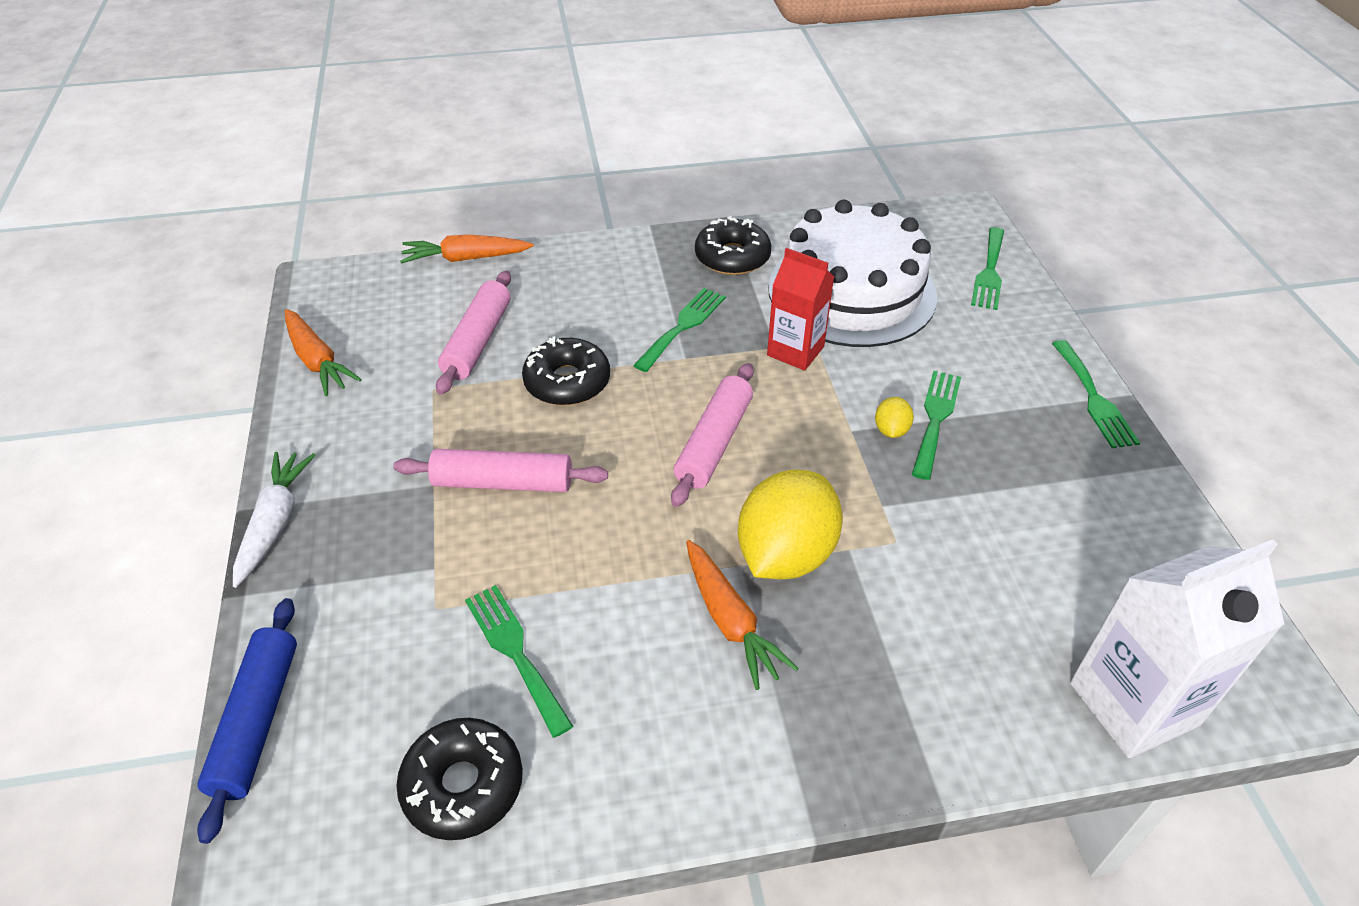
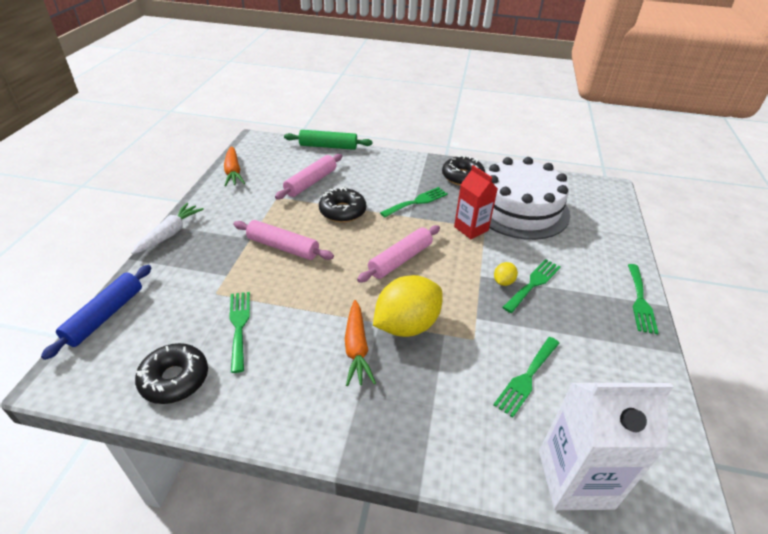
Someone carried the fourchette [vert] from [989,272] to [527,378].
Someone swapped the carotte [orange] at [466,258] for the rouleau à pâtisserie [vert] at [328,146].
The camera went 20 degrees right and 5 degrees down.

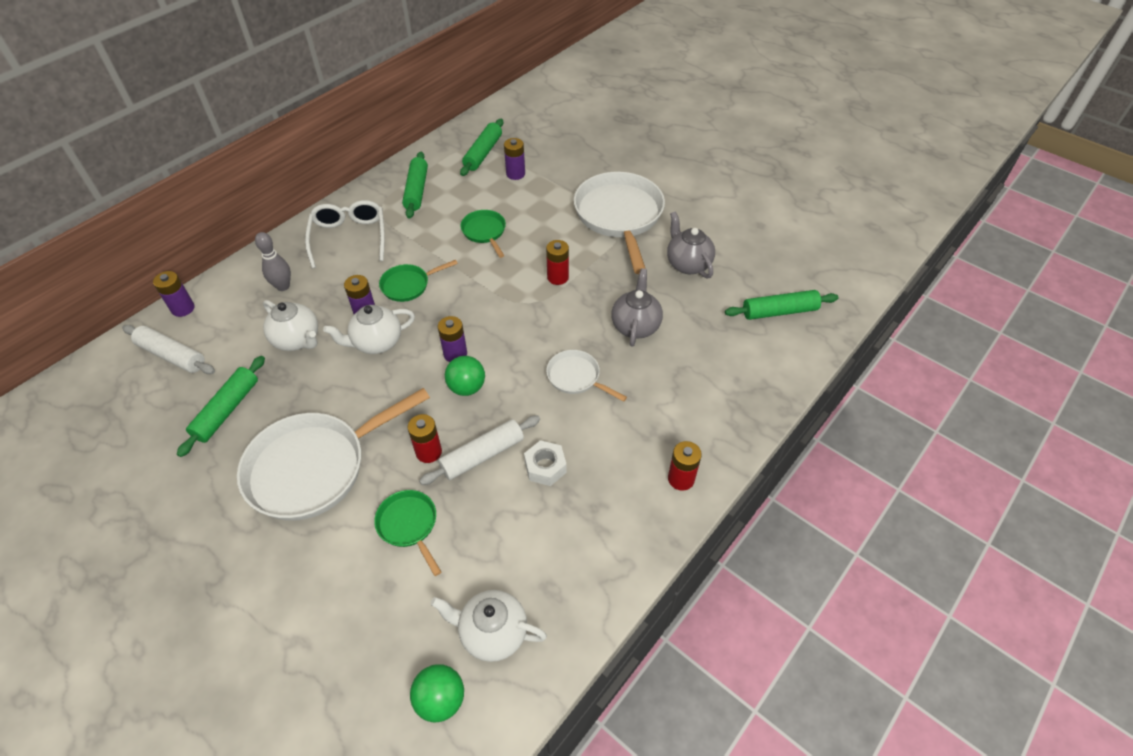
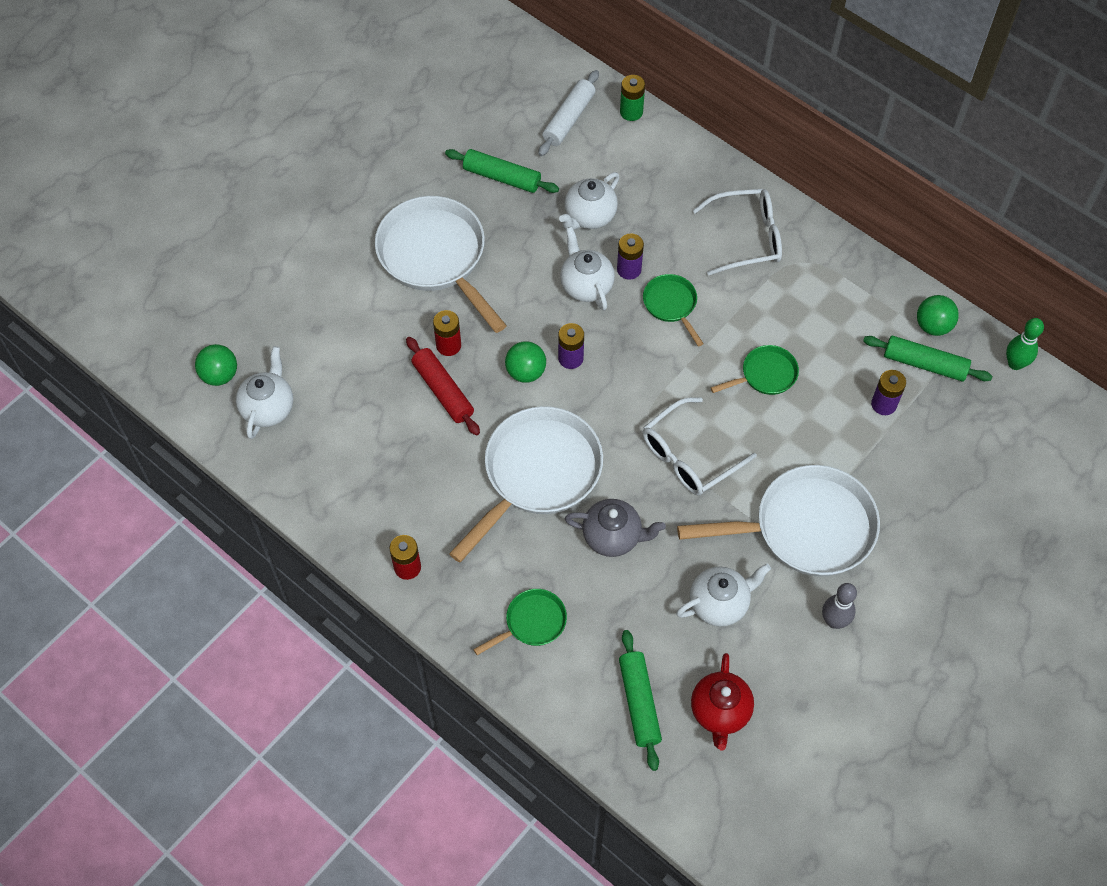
Someone took away the rouleau à pâtisserie [vert] at [416,190].
Someone took away the écrou [blanc] at [545,467].
Someone put down the théière [rouge] at [720,712].
Someone put down the balle [vert] at [933,326].
Someone put down the quille [vert] at [1015,364].
Someone carried the quille [gris] from [283,286] to [834,621].
Someone carried the poêle [vert] from [409,525] to [532,623].
Someone swapped the pile [rouge] at [558,277] for the lunettes [blanc] at [690,455].
Someone repainted the pile [violet] at [183,308], which became the pile [vert] at [631,112].
Someone repainted the rouleau à pâtisserie [blanc] at [482,455], which became the rouleau à pâtisserie [rouge] at [443,391].
Someone repainted the théière [gris] at [688,264], which became the théière [blanc] at [719,604].
Someone scaled the poêle [blanc] at [576,377] by 2.05.
The camera went 90 degrees right and 10 degrees up.

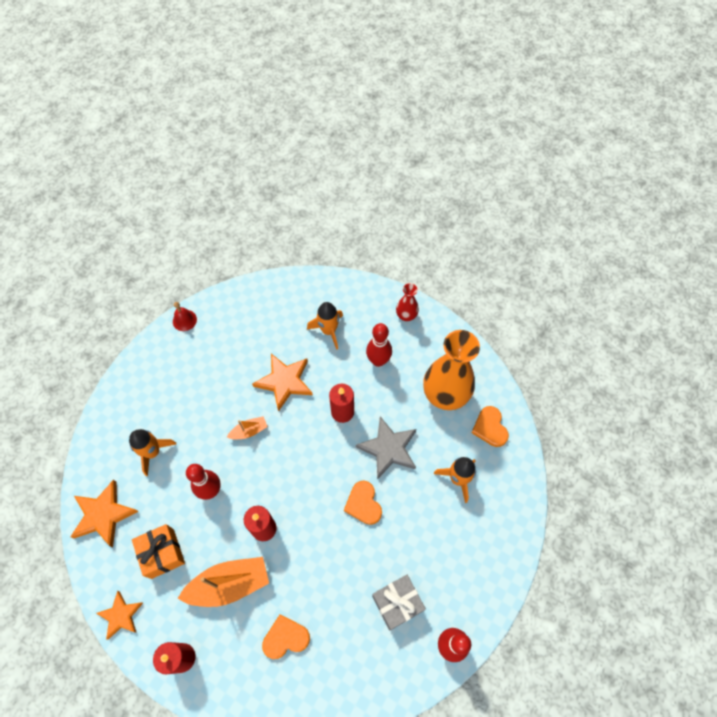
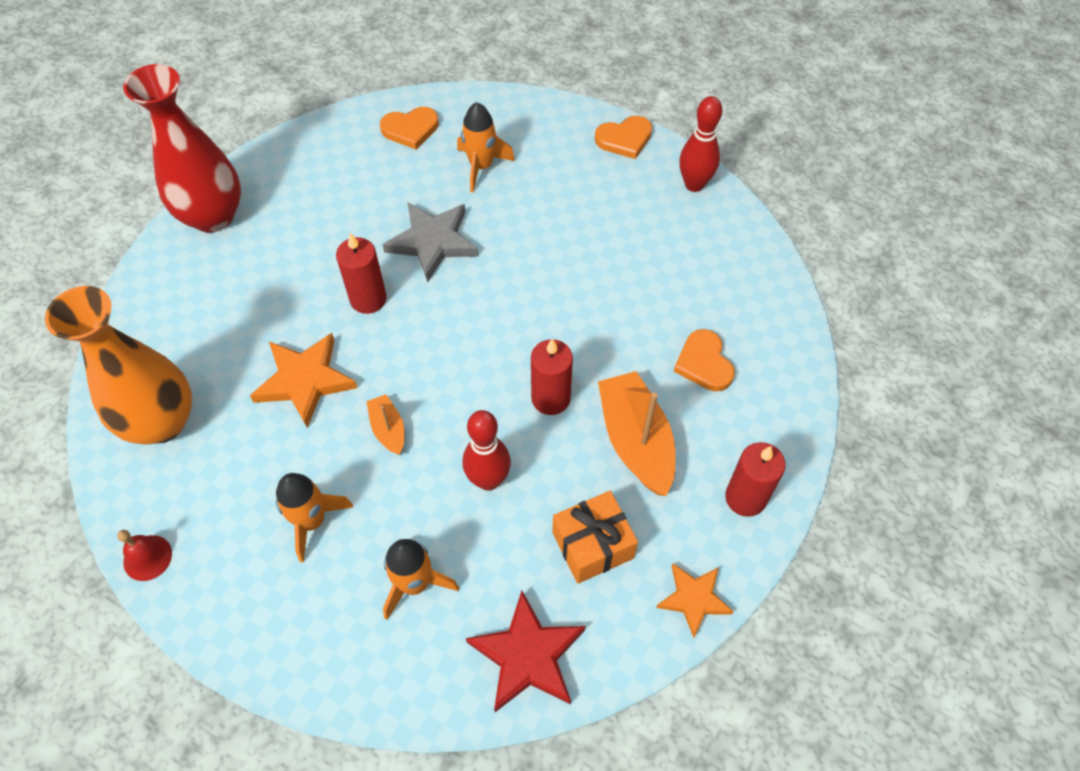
Someone took away the quille [rouge] at [378,361].
Someone took away the cadeau [gris] at [397,603].
Someone carried the fusée [orange] from [328,331] to [312,521].
Someone carried the cœur [orange] from [363,504] to [624,139].
Someone carried the vase [orange] from [445,395] to [161,422].
Someone repainted the étoile [orange] at [103,515], which became the étoile [rouge] at [528,655].
Someone scaled the vase [rouge] at [406,315] by 2.09.
The camera went 90 degrees left and 5 degrees down.

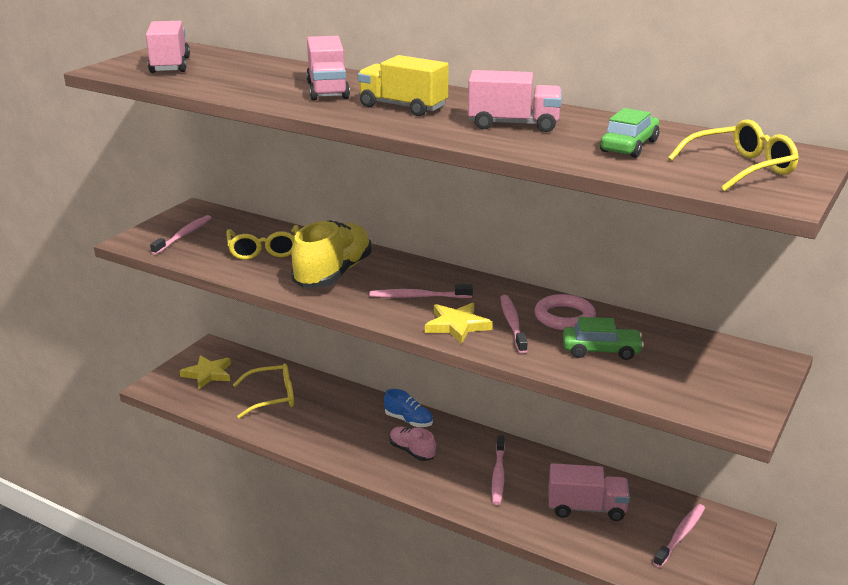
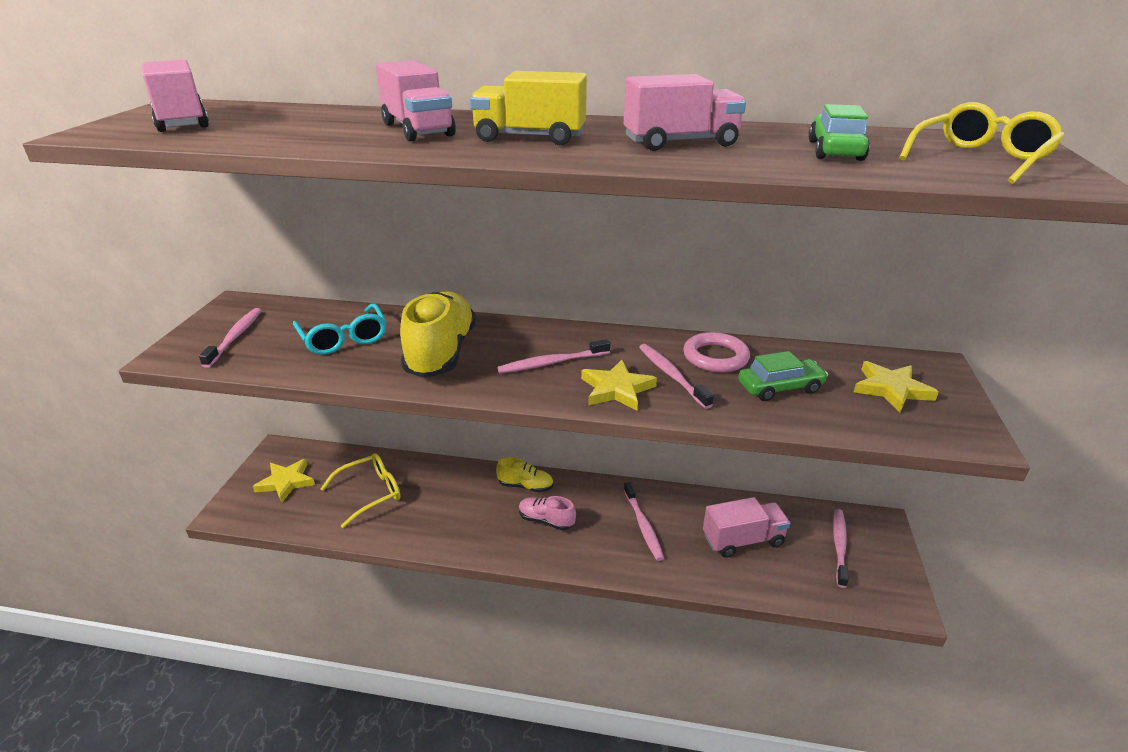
Someone put down the étoile [jaune] at [891,389].
Someone repainted the lunettes [jaune] at [264,250], which became the lunettes [turquoise] at [344,338].
Someone repainted the chaussure [bleu] at [408,420], which became the chaussure [jaune] at [525,486].
The camera went 20 degrees left and 5 degrees up.

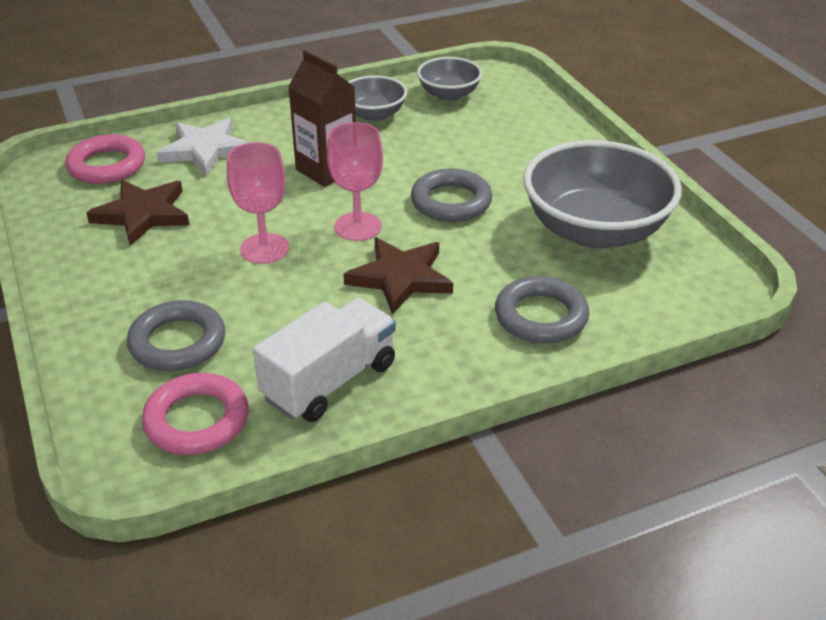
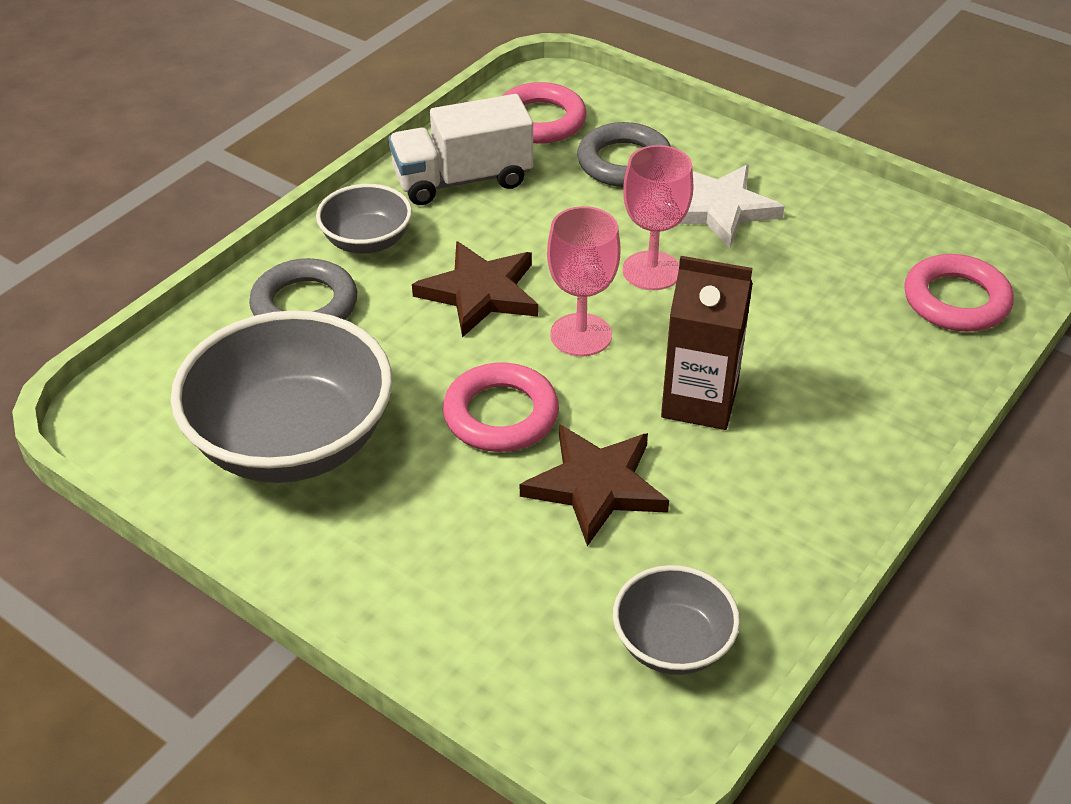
Someone carried the étoile [marron] from [143,214] to [596,486].
Someone carried the étoile [blanc] from [205,150] to [719,209].
Someone carried the bol [gris] from [374,114] to [367,241].
Someone repainted the anneau [gris] at [451,202], which became the anneau [rose] at [501,415].
Someone rotated the camion [blanc] at [329,381] by 60 degrees clockwise.
The camera went 150 degrees right and 5 degrees up.

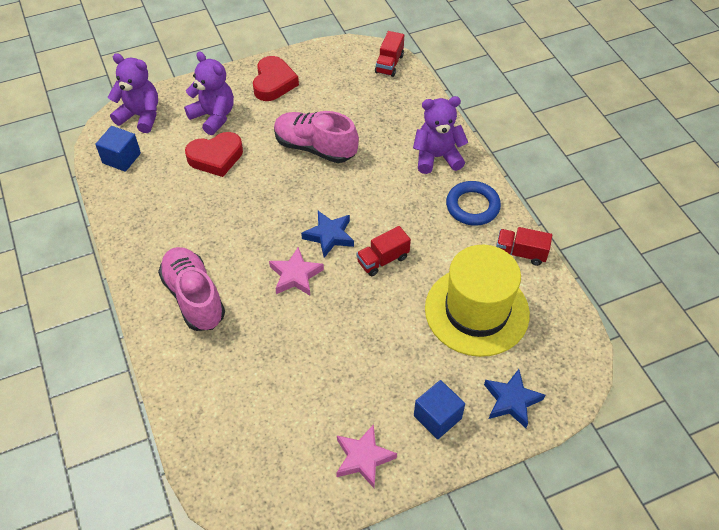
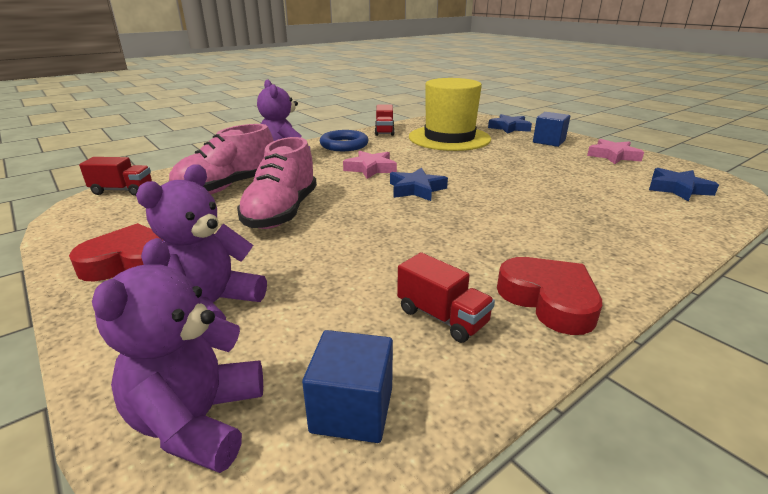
Someone put down the étoile [bleu] at [678,189].
Someone carried the chaussure [rose] from [194,297] to [227,187].
Someone carried the cœur [rouge] from [216,157] to [549,300].
Someone carried the étoile [rose] from [295,275] to [371,169].
Someone carried the camion [rouge] from [382,260] to [442,317].
The camera went 105 degrees left and 25 degrees down.

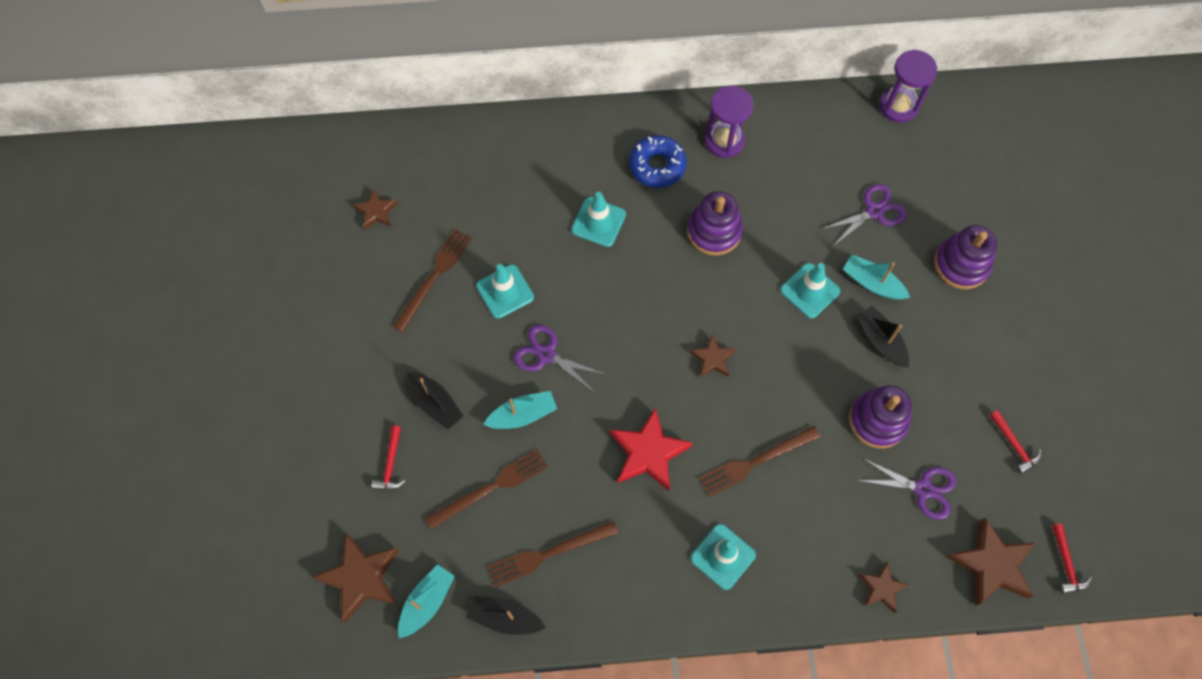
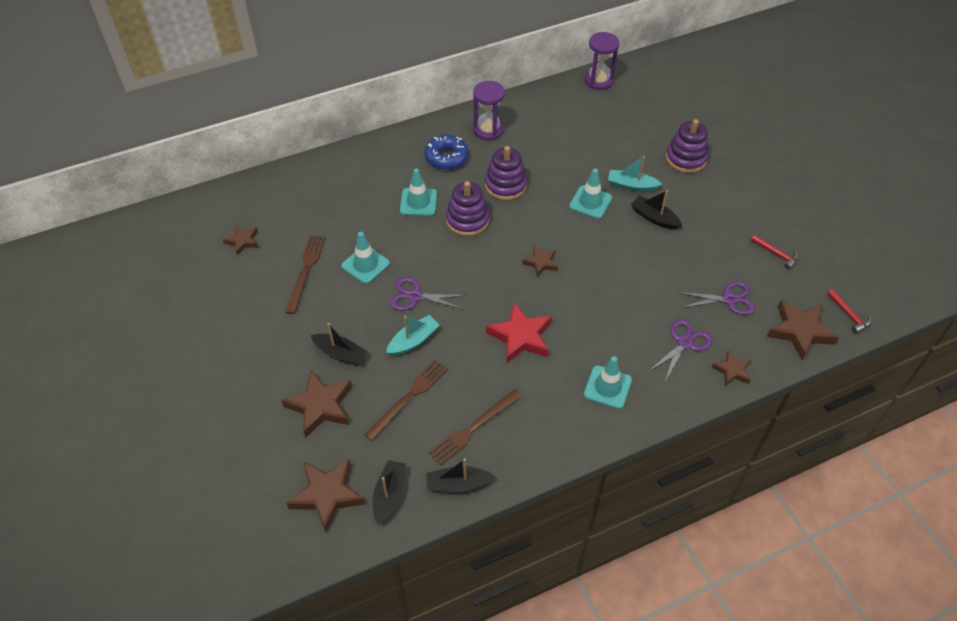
Someone took away the fourchette [marron] at [755,462].
Someone carried the ciseaux [violet] from [874,211] to [684,343].
Someone carried the jouet à empiler [violet] from [877,420] to [467,220].
Someone swapped the marteau [rouge] at [391,464] for the étoile [marron] at [320,406].
Someone repainted the bateau [turquoise] at [427,602], which became the bateau [noir] at [389,495].
The camera went 20 degrees left and 15 degrees down.

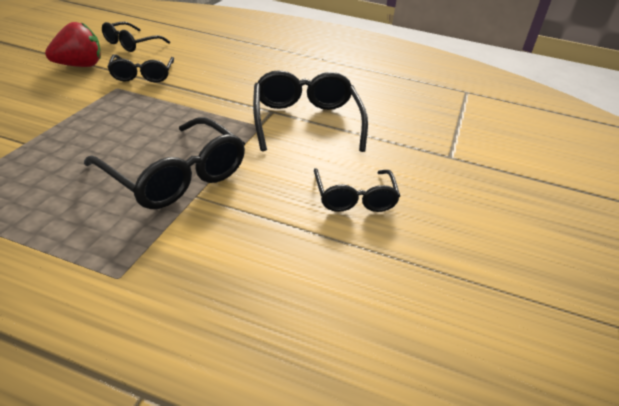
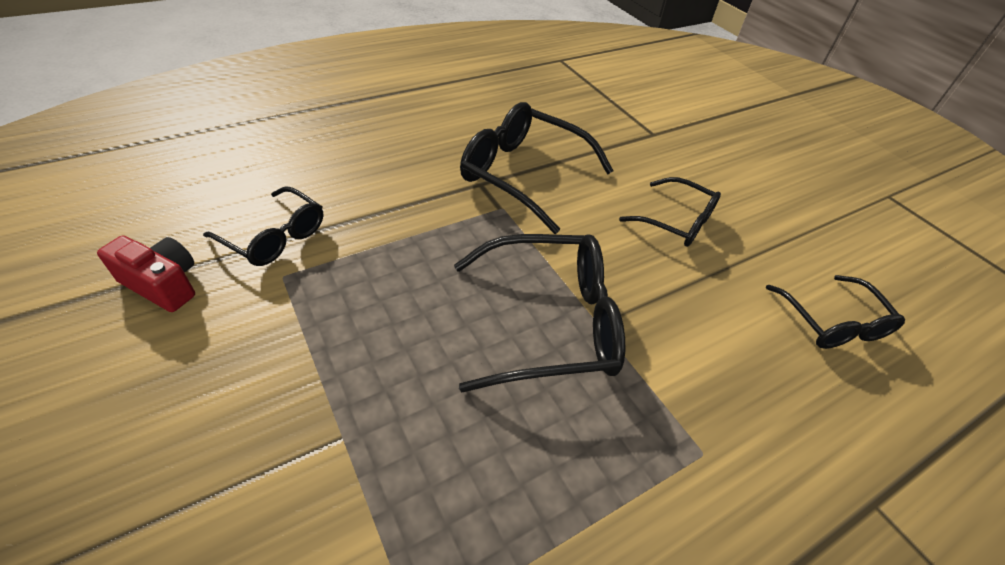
Someone carried the lunettes [noir] from [131,44] to [832,323].
Someone swapped the fraise [rouge] at [79,66] for the appareil photo [rouge] at [163,284].
The camera went 50 degrees left and 10 degrees up.

